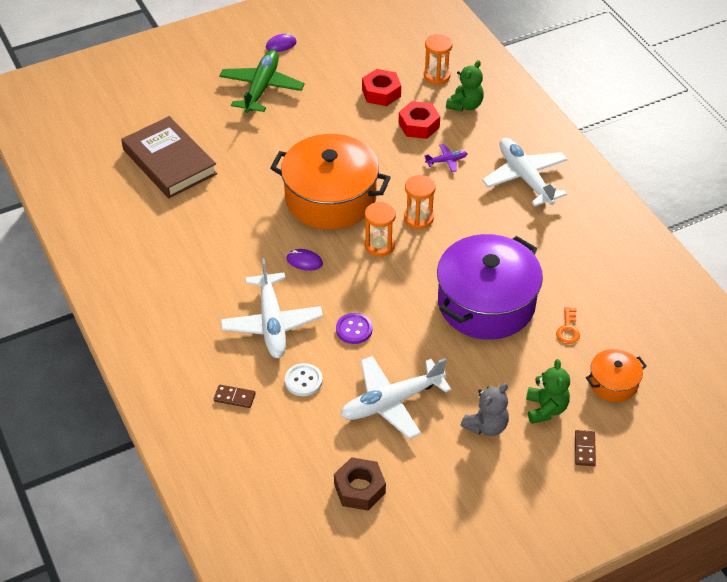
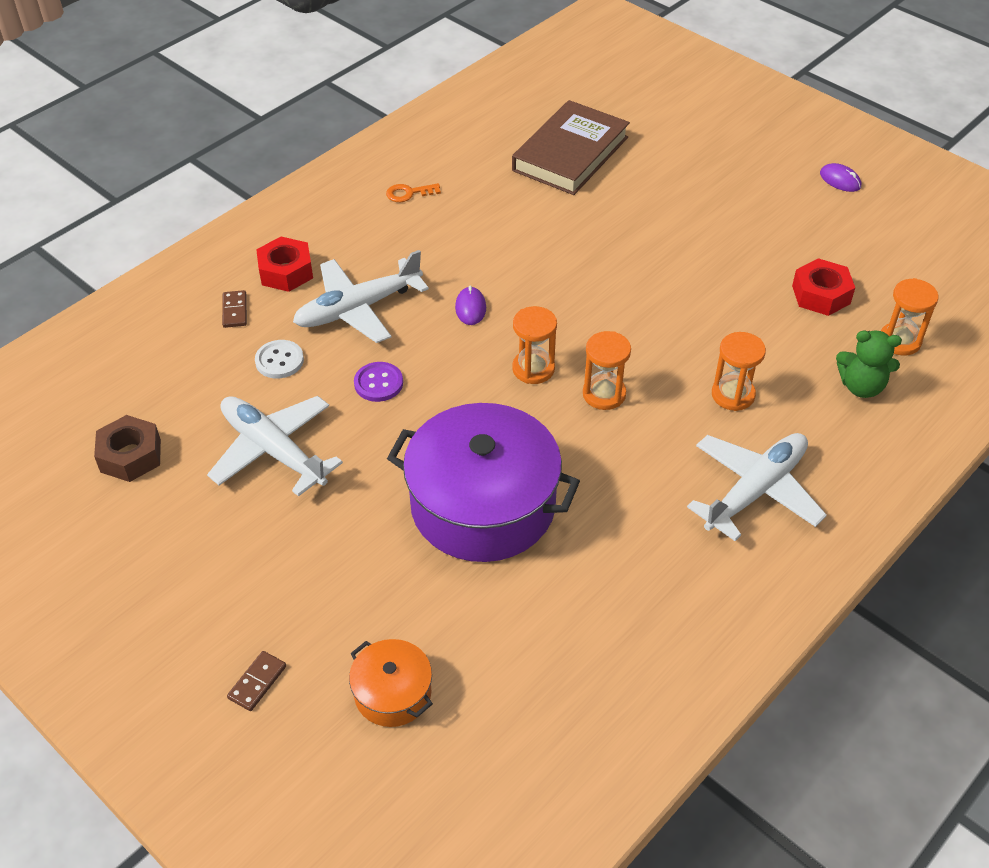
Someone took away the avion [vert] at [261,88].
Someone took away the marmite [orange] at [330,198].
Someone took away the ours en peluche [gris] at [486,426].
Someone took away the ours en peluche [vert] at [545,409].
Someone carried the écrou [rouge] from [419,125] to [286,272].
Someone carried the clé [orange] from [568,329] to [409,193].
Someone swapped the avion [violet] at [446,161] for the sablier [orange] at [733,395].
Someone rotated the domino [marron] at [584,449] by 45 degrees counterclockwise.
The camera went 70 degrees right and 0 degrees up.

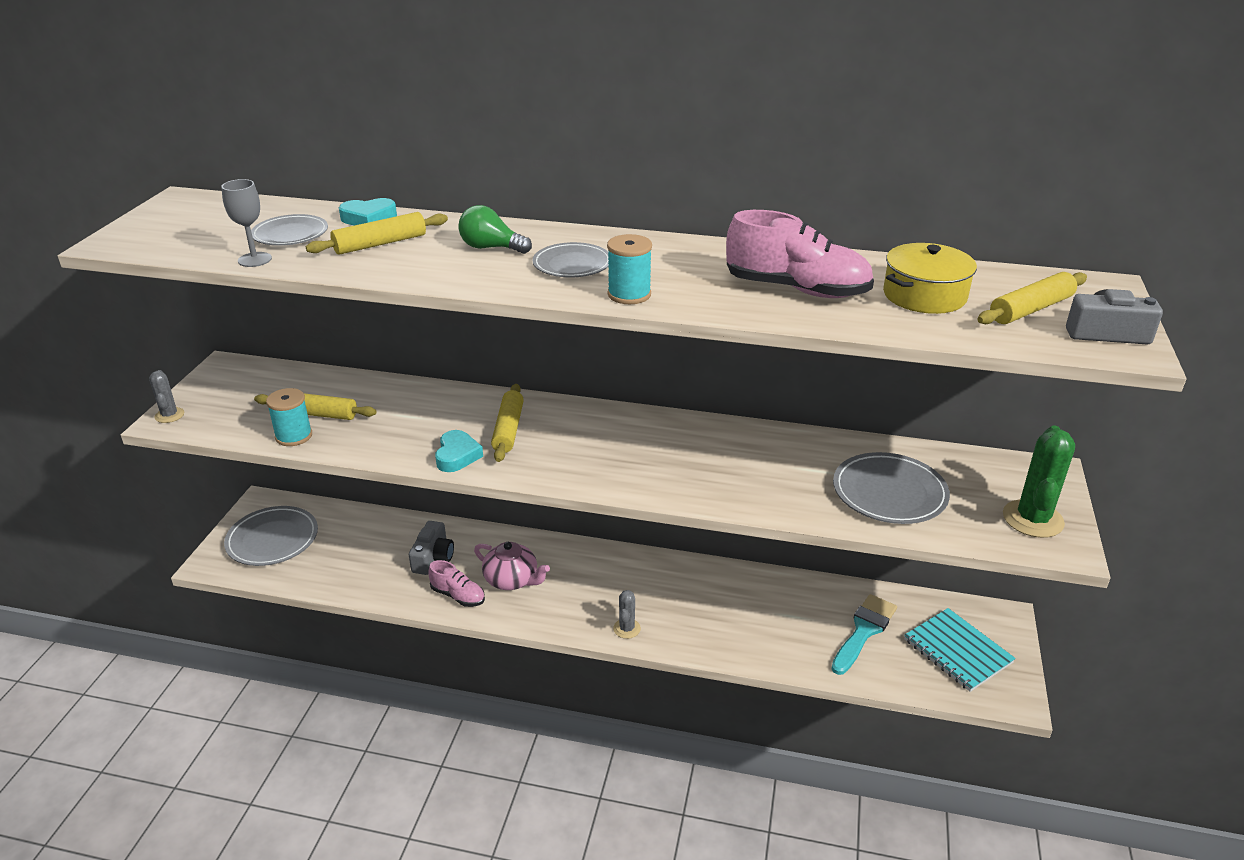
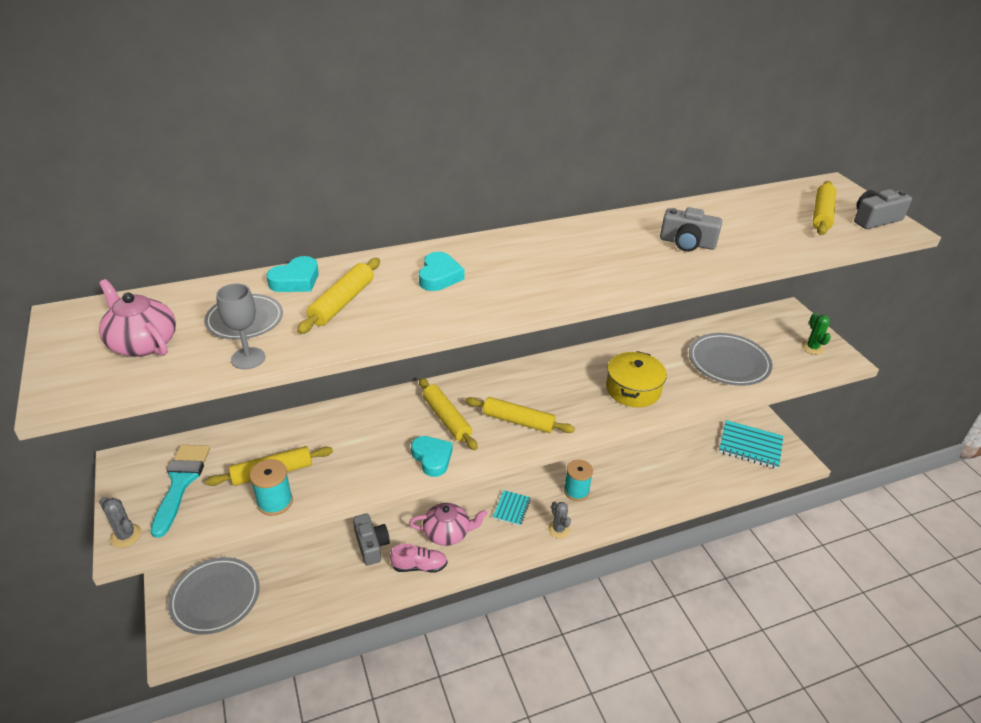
Someone took away the assiette [gris] at [572,264].
Someone put down the théière [rose] at [142,343].
Someone put down the rouleau à pâtisserie [jaune] at [518,421].
Someone put down the carnet [turquoise] at [511,508].
Someone carried the bobine [turquoise] from [629,294] to [576,491].
Someone carried the pinceau [turquoise] from [863,631] to [180,483].
Someone carried the marmite [jaune] from [924,295] to [633,389].
Someone swapped the ampoule [vert] at [491,248] for the cœur [turquoise] at [439,276].
Someone swapped the chaussure [rose] at [796,289] for the appareil photo [gris] at [687,243].
Someone scaled the cactus [vert] at [1032,519] by 0.55.
The camera went 35 degrees left and 5 degrees up.

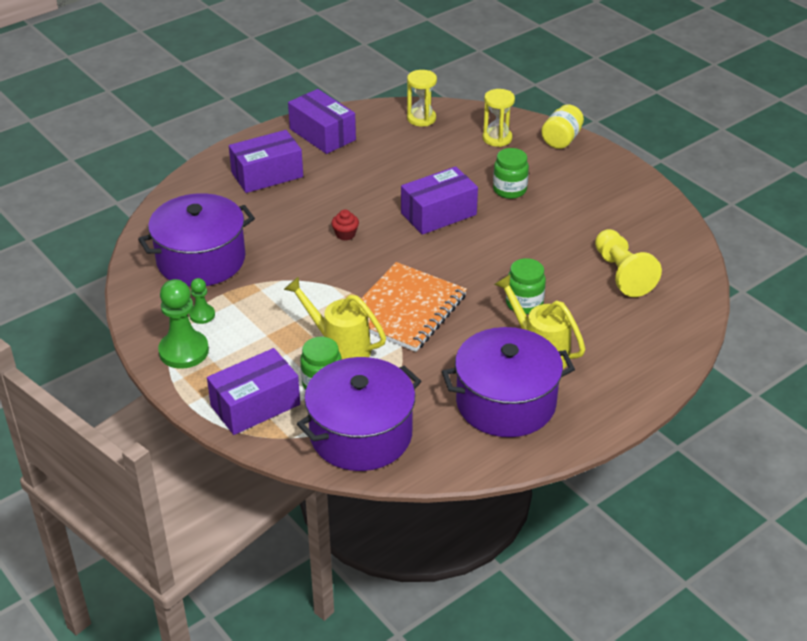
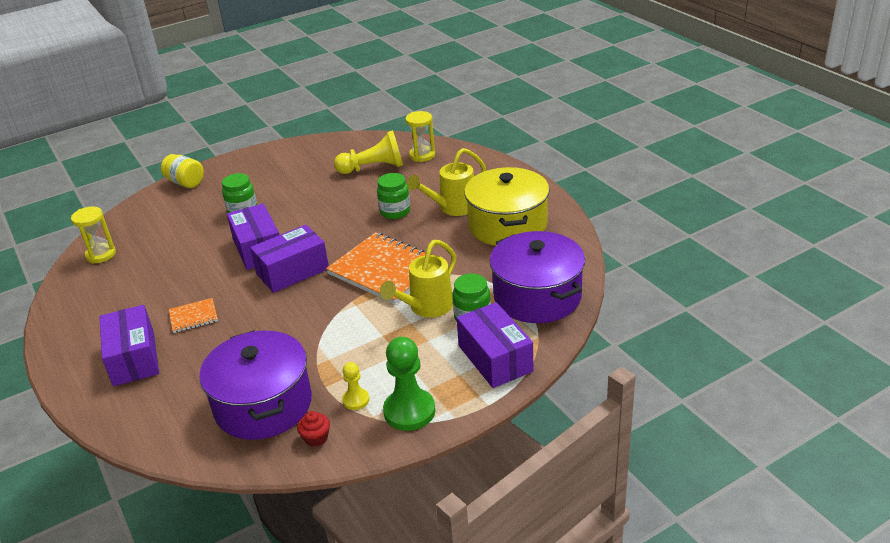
Someone put down the carnet [orange] at [193,317].
Someone carried the boîte [violet] from [322,134] to [292,271].
Someone carried the muffin [rouge] from [345,234] to [316,438].
Someone carried the sablier [jaune] from [497,138] to [422,155].
Someone repainted the pion [vert] at [202,315], which became the pion [jaune] at [356,400].
Someone repainted the marmite [violet] at [505,402], which became the marmite [jaune] at [507,225].
The camera went 80 degrees left and 5 degrees down.

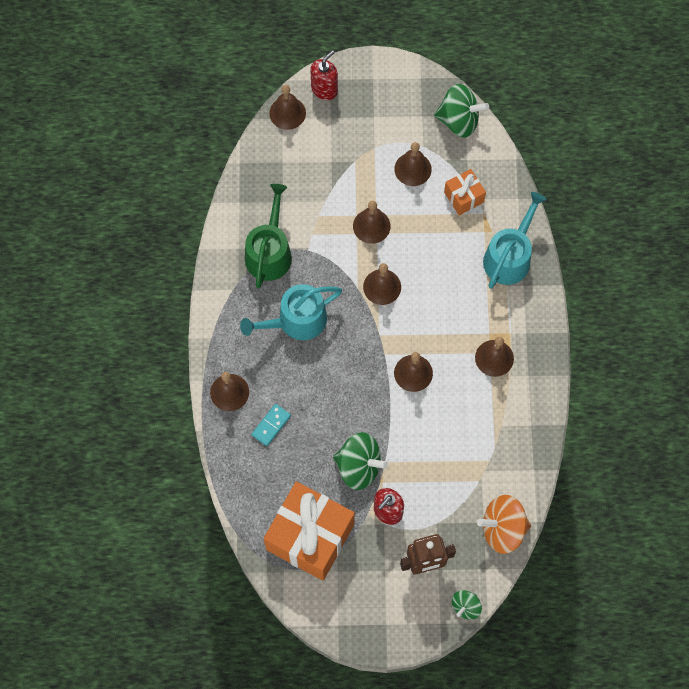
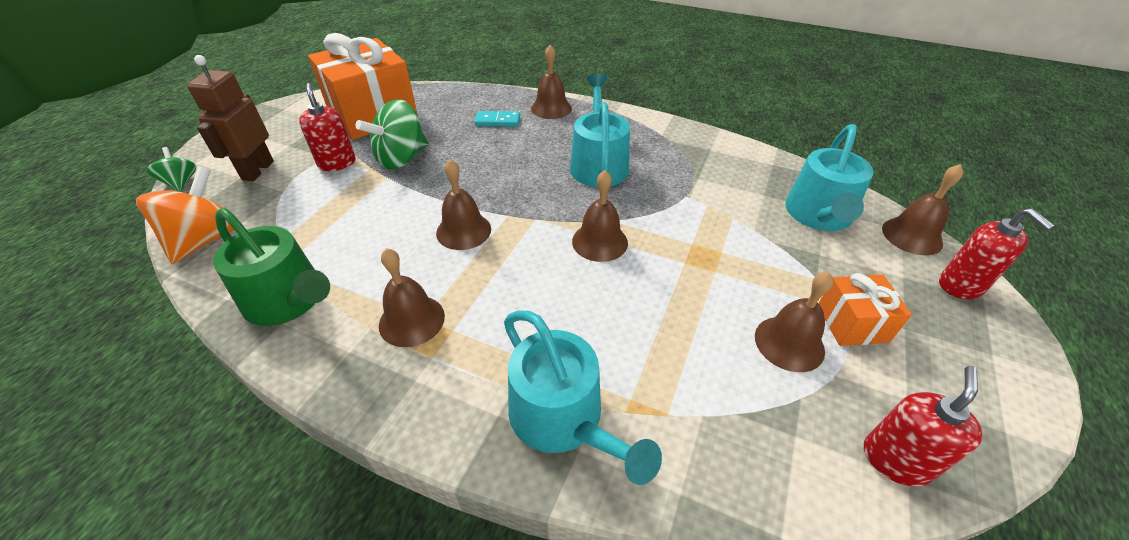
Someone took away the cloche [marron] at [371,226].
Someone put down the arrosoir [turquoise] at [819,215].
Someone carried the arrosoir [vert] from [269,252] to [289,300].
Someone carried the cadeau [orange] from [463,197] to [852,323].
Someone swapped the toupie [vert] at [459,120] for the distributeur de savon [rouge] at [895,460].
Someone rotated the domino [turquoise] at [271,425] by 60 degrees counterclockwise.
The camera went 115 degrees right and 25 degrees down.

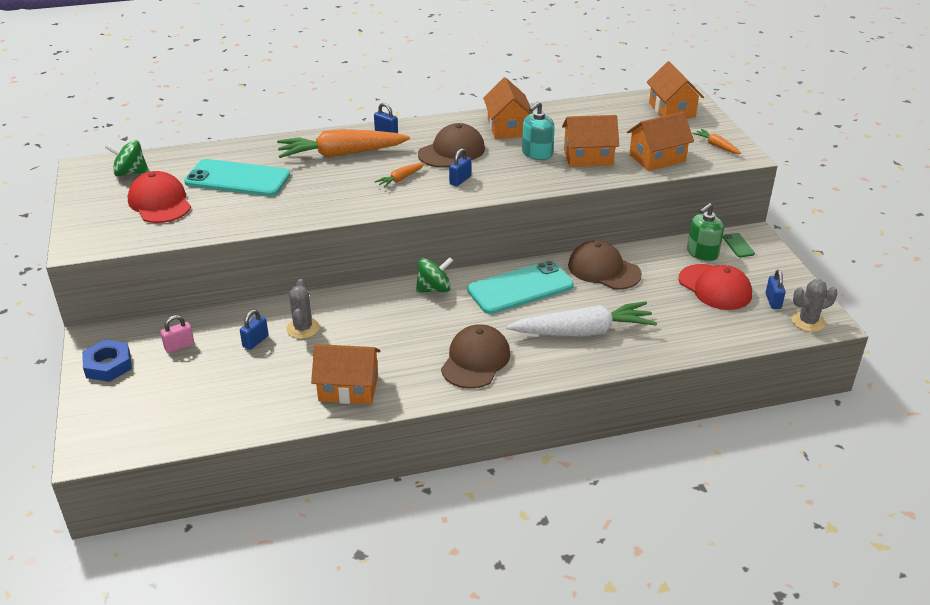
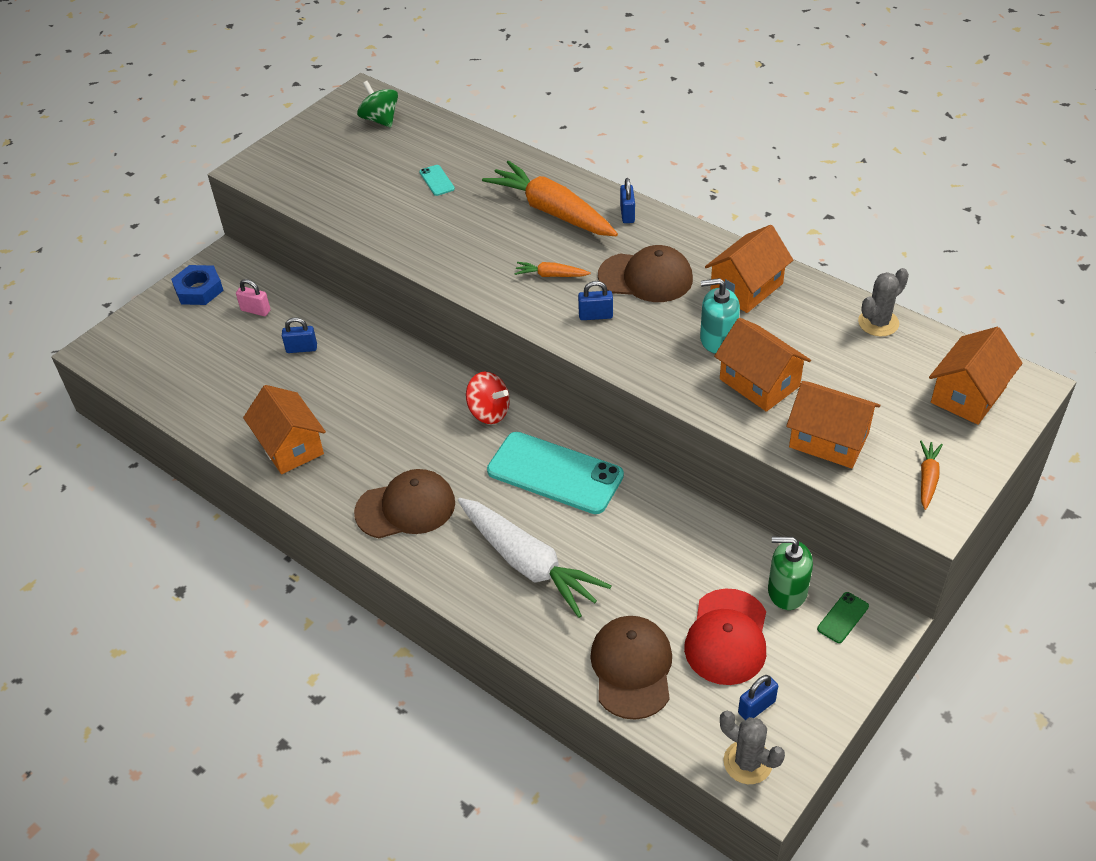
Someone took away the casquette [rouge] at [160,202].
Someone carried the cactus [gris] from [303,328] to [878,323].
Someone carried the casquette [marron] from [604,270] to [632,668].
Someone repainted the toupie [vert] at [434,289], which became the toupie [rouge] at [489,412].
Someone scaled the téléphone [turquoise] at [237,179] by 0.41.
The camera went 55 degrees right and 10 degrees up.

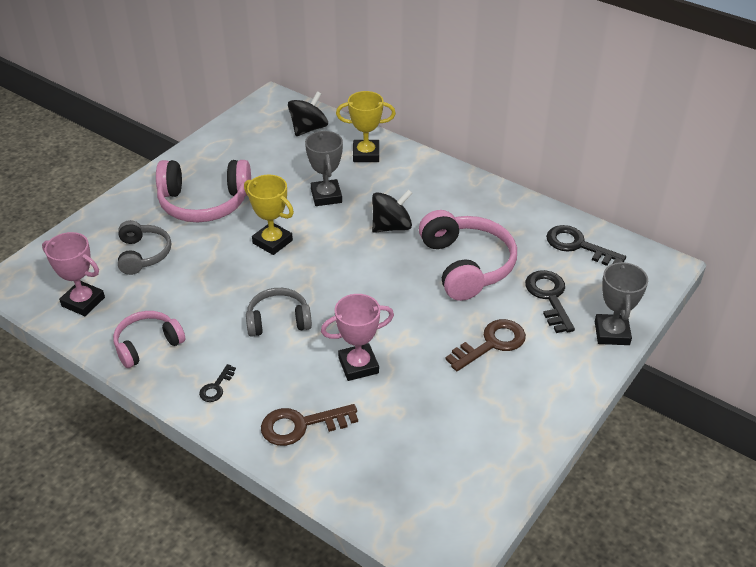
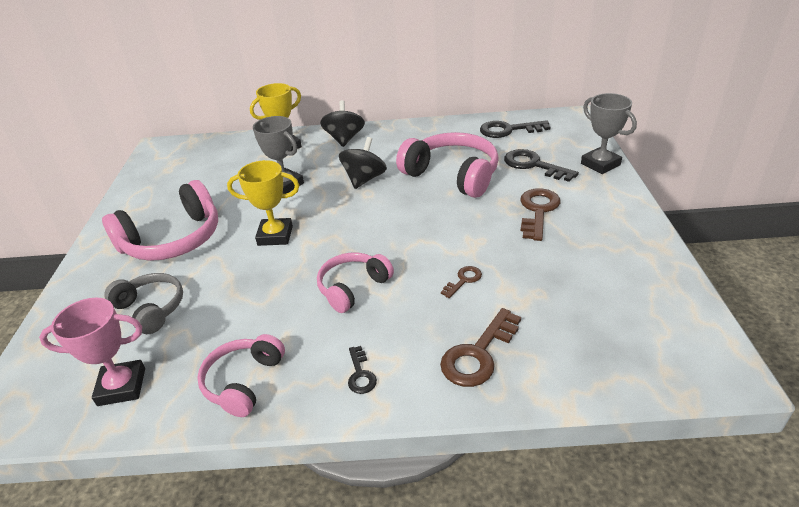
Someone carried the toupie [noir] from [308,129] to [344,139].
Someone swapped the trophée [rose] at [358,365] for the clé [marron] at [463,280].
Someone repainted the casque audio [gris] at [278,321], which became the casque audio [rose] at [353,288].
The camera went 35 degrees left and 5 degrees down.

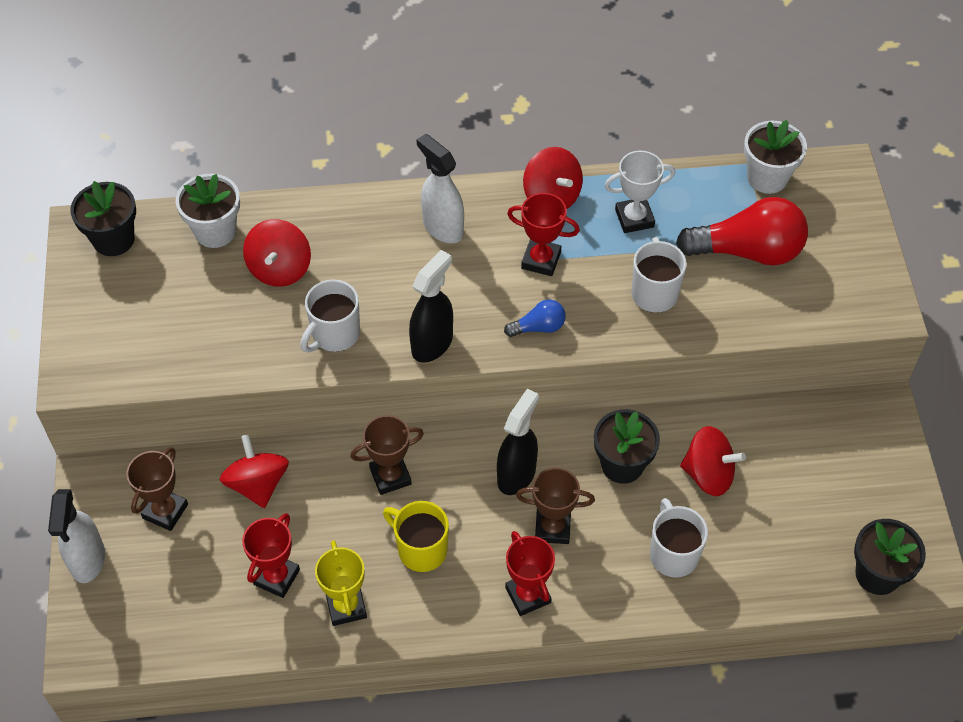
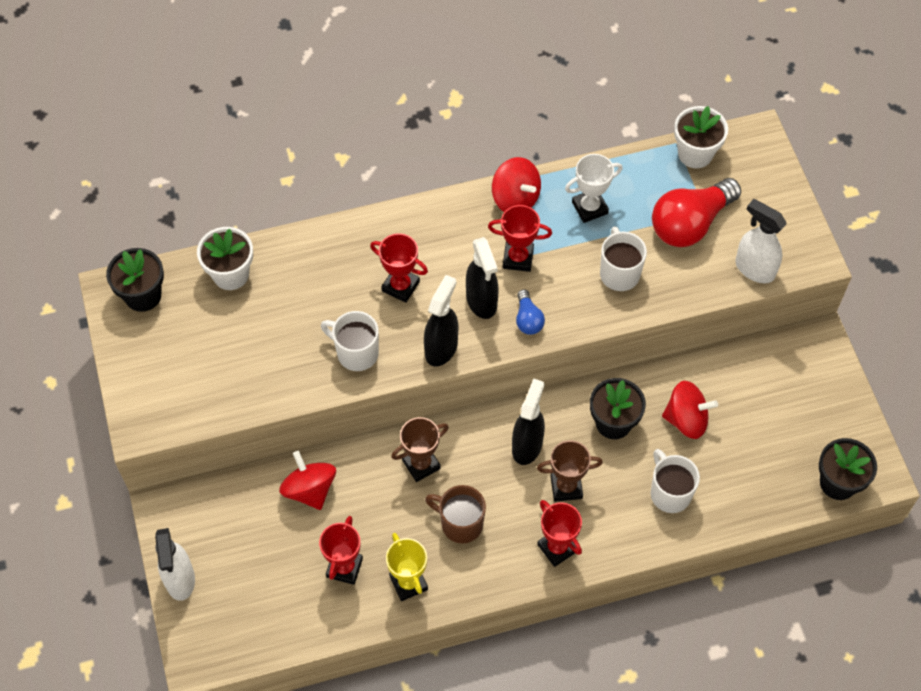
Someone took away the trophée [marron] at [165,511].
Someone took away the toupie [rouge] at [280,269].
Someone put down the trophée [rouge] at [400,286].
Someone put down the vaporisateur [noir] at [481,301].
Someone carried the vaporisateur [blanc] from [442,227] to [754,269].
Someone repainted the tasse [jaune] at [421,549], which became the tasse [marron] at [460,523].
Someone rotated the tasse [blanc] at [334,334] by 90 degrees clockwise.
Someone rotated the ampoule [bleu] at [538,327] by 105 degrees clockwise.
Someone rotated the ampoule [rouge] at [747,251] by 150 degrees clockwise.
The camera went 10 degrees left and 5 degrees up.

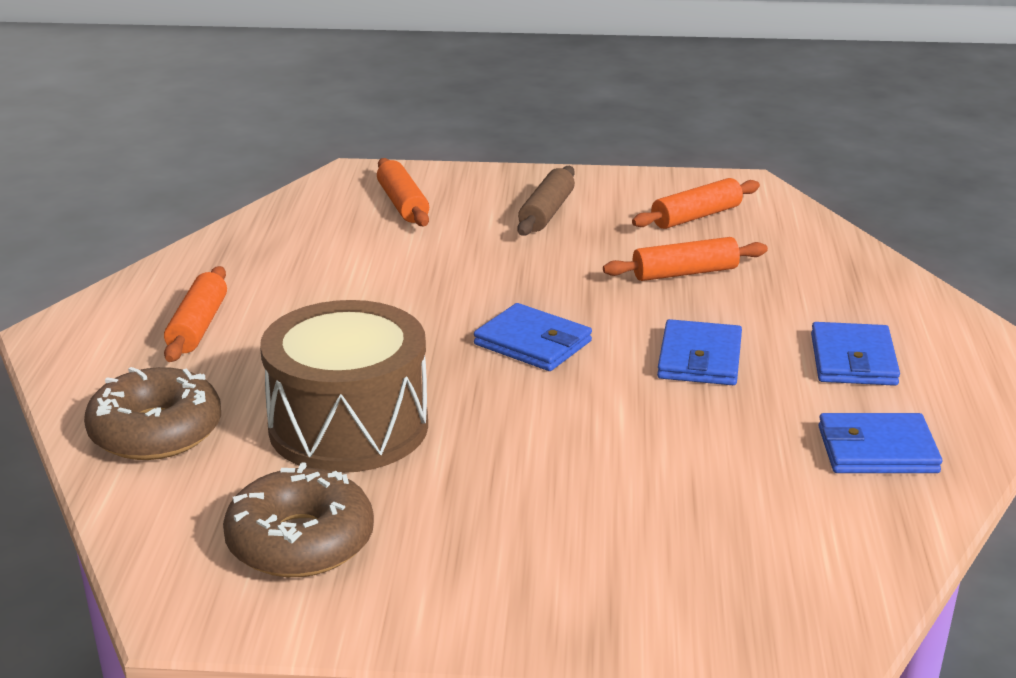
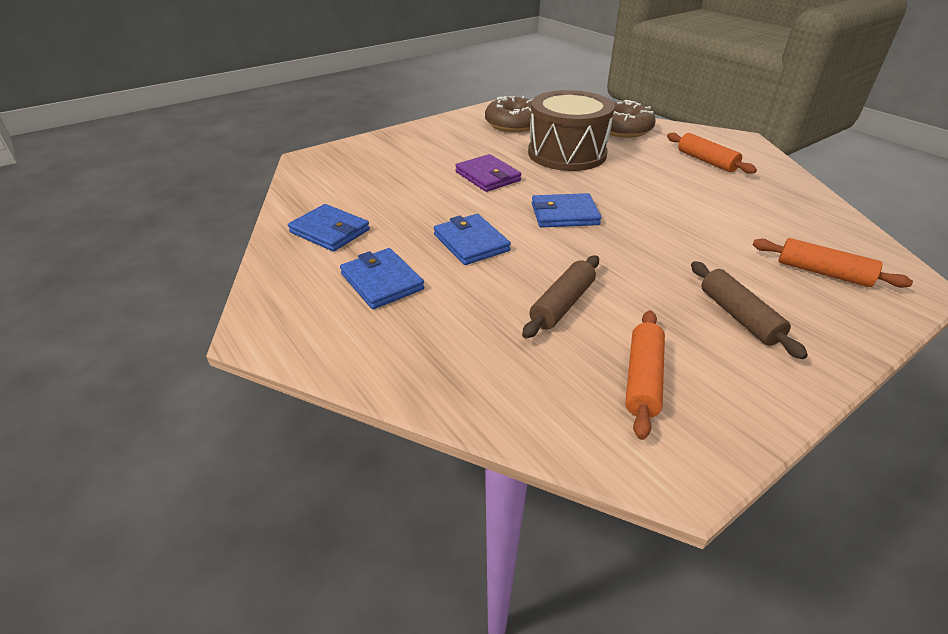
Someone put down the portefeuille [violet] at [488,176].
Someone repainted the rouleau à pâtisserie [orange] at [685,273], which became the rouleau à pâtisserie [marron] at [562,304].
Someone rotated the portefeuille [bleu] at [877,450] by 75 degrees clockwise.
The camera went 140 degrees right and 10 degrees up.

